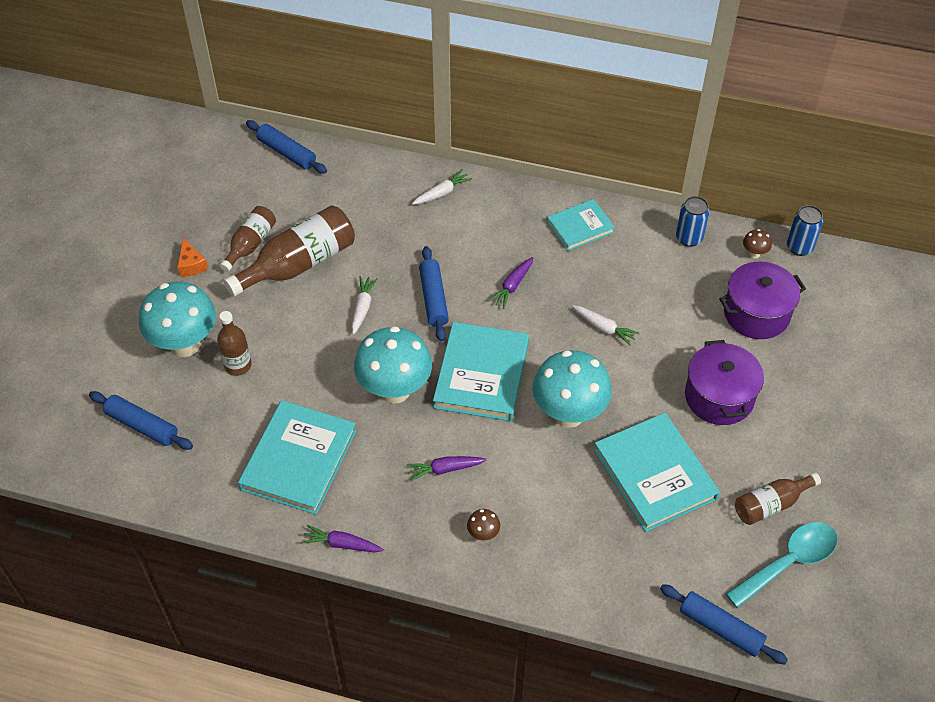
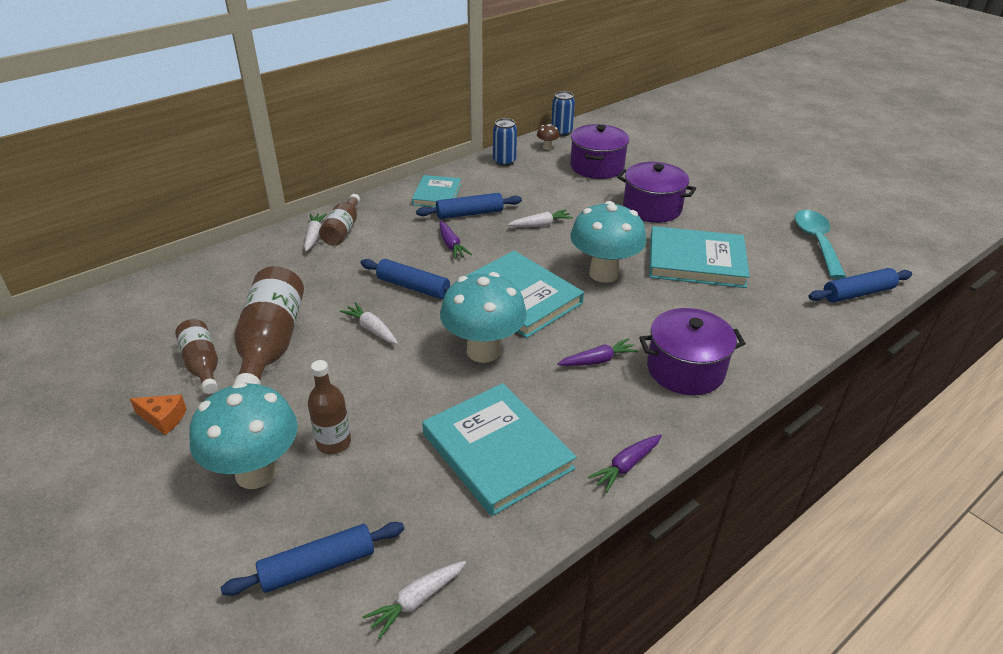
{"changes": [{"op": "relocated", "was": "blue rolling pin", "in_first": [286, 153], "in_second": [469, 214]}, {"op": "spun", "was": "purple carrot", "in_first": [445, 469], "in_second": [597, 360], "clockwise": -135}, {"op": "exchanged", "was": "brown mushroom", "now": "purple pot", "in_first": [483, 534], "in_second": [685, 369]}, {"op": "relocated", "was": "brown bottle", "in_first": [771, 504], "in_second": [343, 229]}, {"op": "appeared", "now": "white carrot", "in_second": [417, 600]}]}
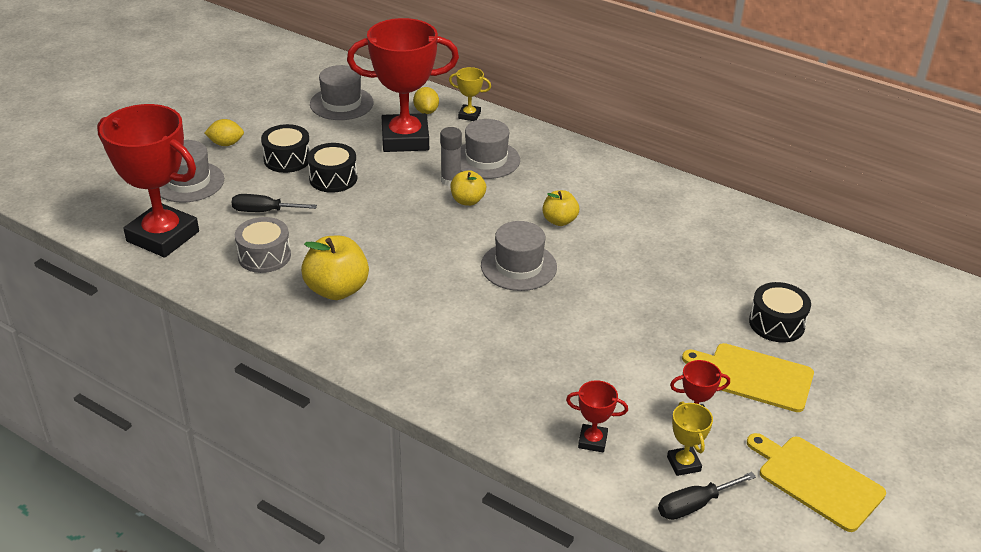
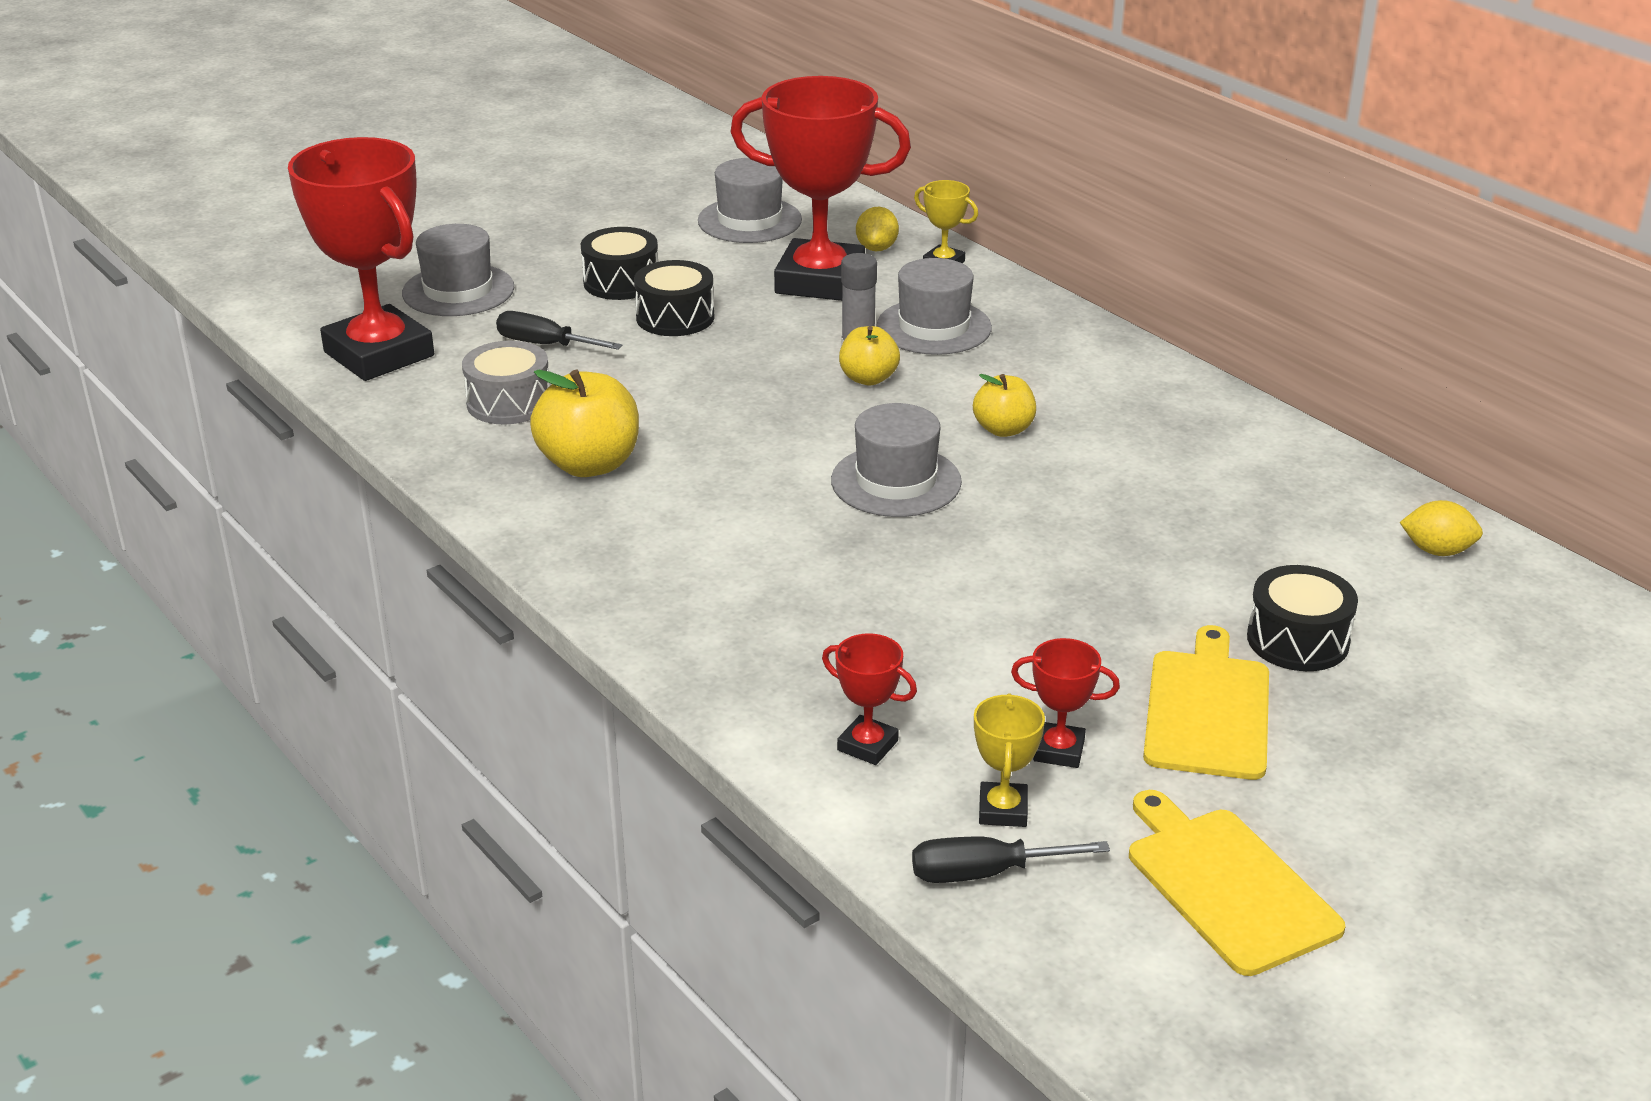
{"changes": [{"op": "relocated", "was": "yellow lemon", "in_first": [226, 144], "in_second": [1437, 551]}, {"op": "spun", "was": "yellow cutting board", "in_first": [754, 376], "in_second": [1207, 710], "clockwise": 60}]}
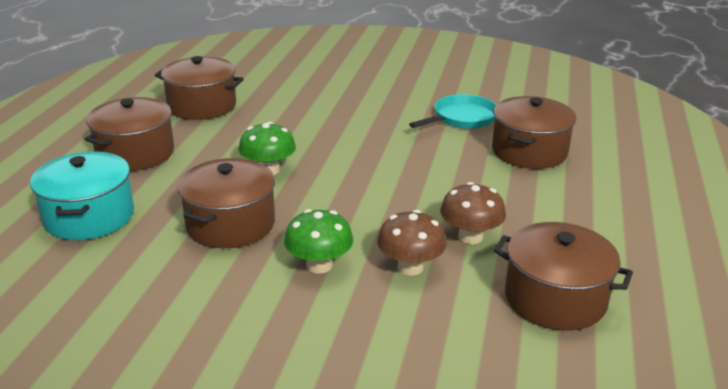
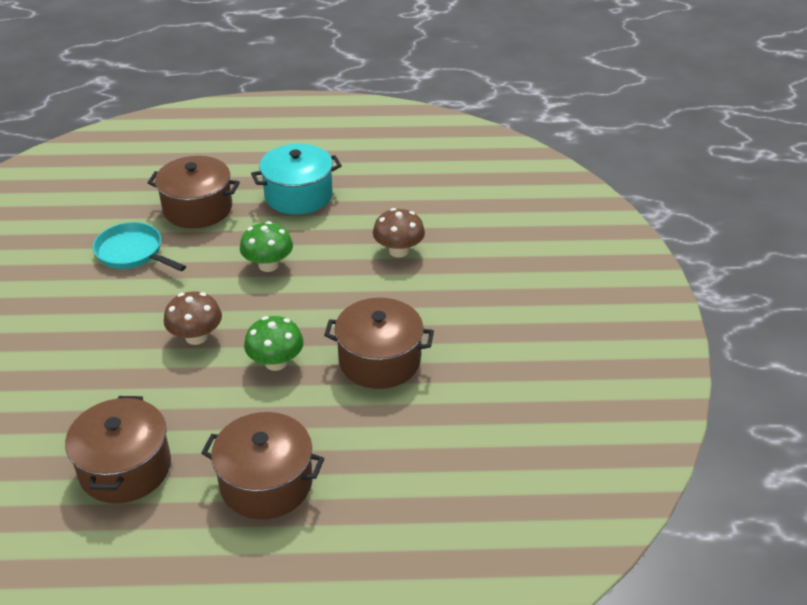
{"changes": [{"op": "relocated", "was": "turquoise pot", "in_first": [89, 216], "in_second": [298, 195]}, {"op": "relocated", "was": "green mushroom", "in_first": [319, 265], "in_second": [268, 265]}, {"op": "relocated", "was": "brown mushroom", "in_first": [470, 236], "in_second": [196, 337]}, {"op": "missing", "was": "brown pot", "in_first": [555, 298]}]}
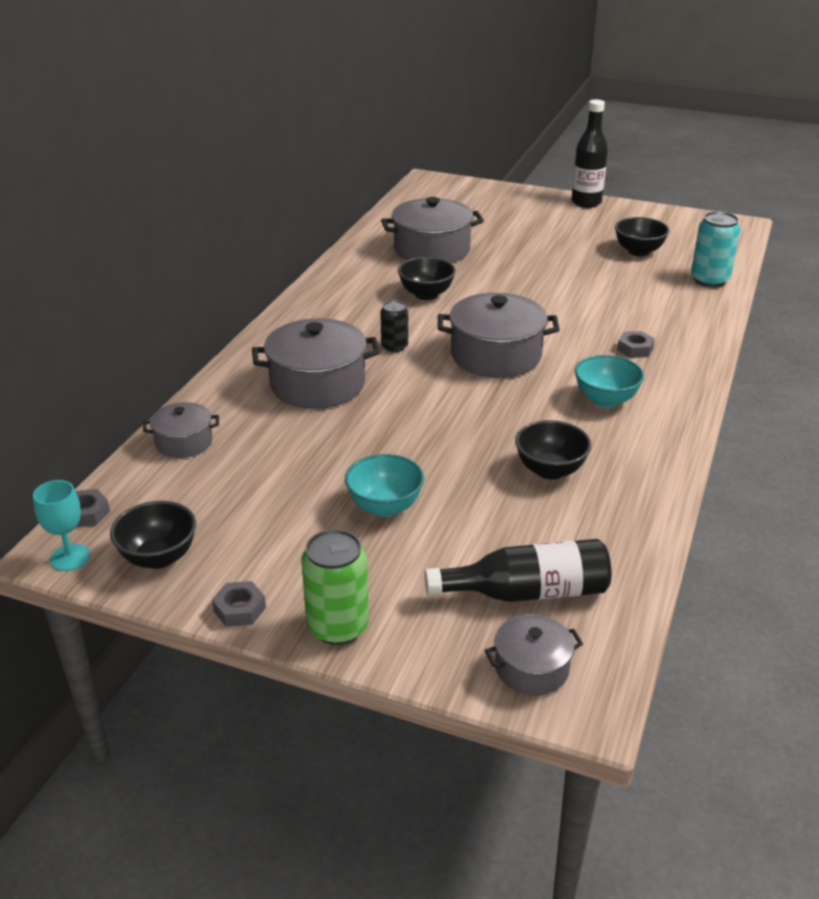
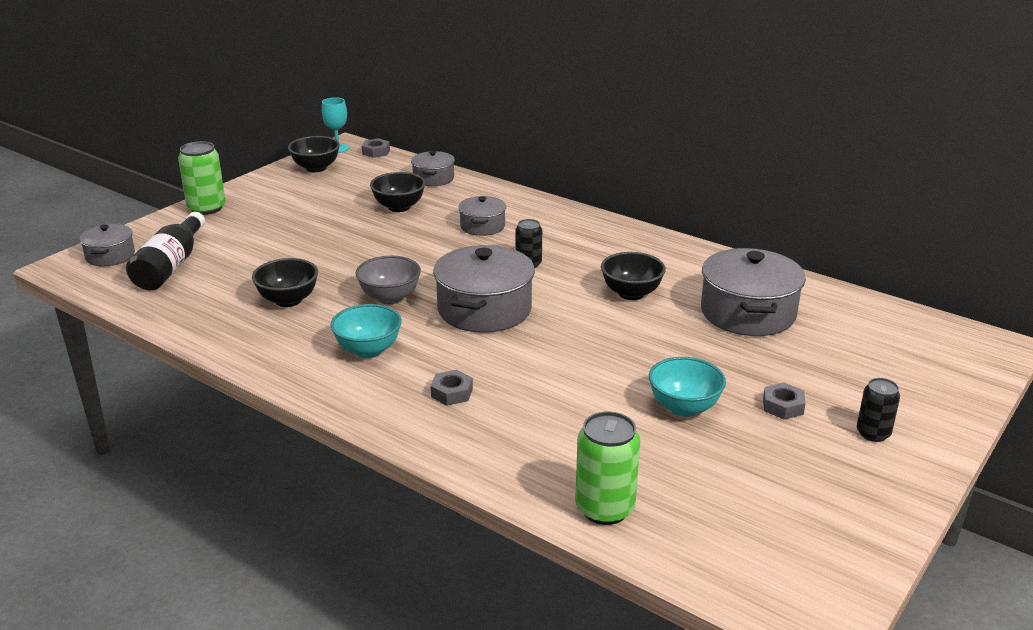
{"changes": [{"op": "relocated", "was": "grey nut", "in_first": [239, 609], "in_second": [783, 406]}, {"op": "size", "was": "grey pot", "in_first": [317, 384], "in_second": [482, 226], "ratio": 0.55}, {"op": "relocated", "was": "turquoise bowl", "in_first": [385, 507], "in_second": [684, 407]}, {"op": "missing", "was": "black bottle", "in_first": [586, 202]}, {"op": "relocated", "was": "black bowl", "in_first": [638, 251], "in_second": [399, 207]}, {"op": "colour", "was": "turquoise can", "now": "green can", "in_first": [709, 280], "in_second": [605, 508]}, {"op": "appeared", "now": "grey bowl", "in_second": [390, 298]}, {"op": "appeared", "now": "black can", "in_second": [873, 433]}]}
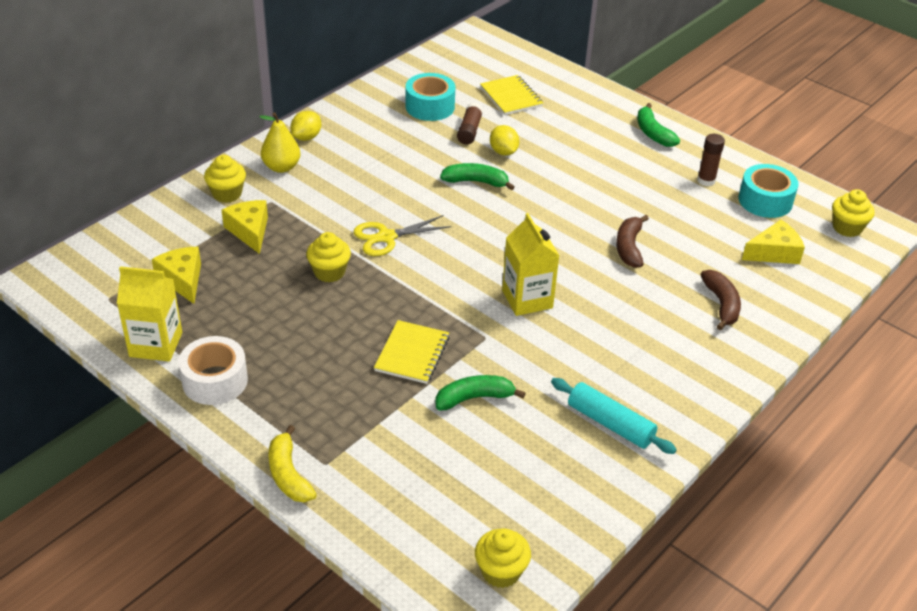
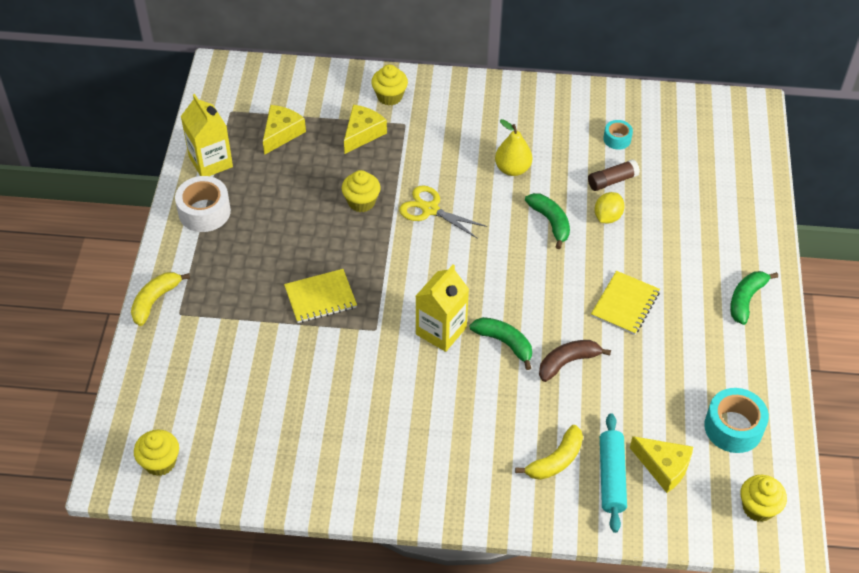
{"changes": [{"op": "relocated", "was": "yellow pear", "in_first": [281, 167], "in_second": [512, 169]}, {"op": "missing", "was": "yellow lemon", "in_first": [306, 137]}, {"op": "size", "was": "turquoise tape", "in_first": [430, 106], "in_second": [617, 139], "ratio": 0.56}, {"op": "relocated", "was": "green banana", "in_first": [474, 398], "in_second": [504, 343]}, {"op": "relocated", "was": "yellow notebook", "in_first": [511, 97], "in_second": [625, 304]}, {"op": "relocated", "was": "turquoise rolling pin", "in_first": [610, 424], "in_second": [611, 477]}, {"op": "missing", "was": "brown glue stick", "in_first": [706, 181]}, {"op": "colour", "was": "brown banana", "now": "yellow banana", "in_first": [721, 304], "in_second": [555, 460]}]}
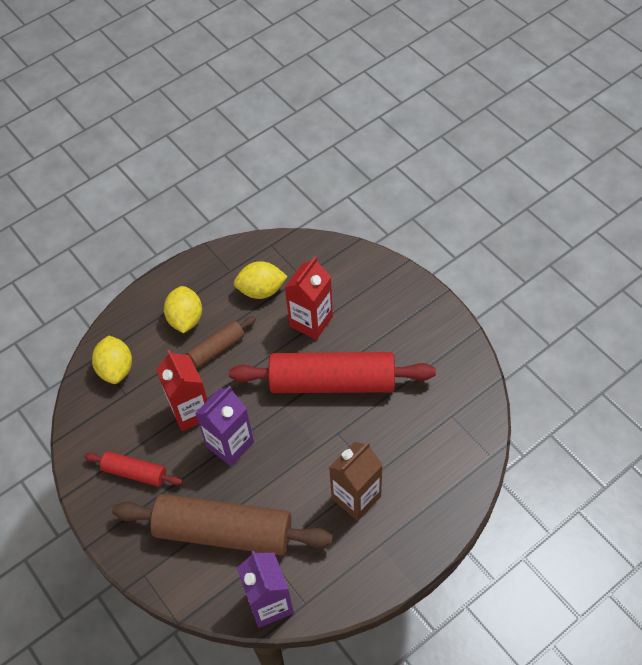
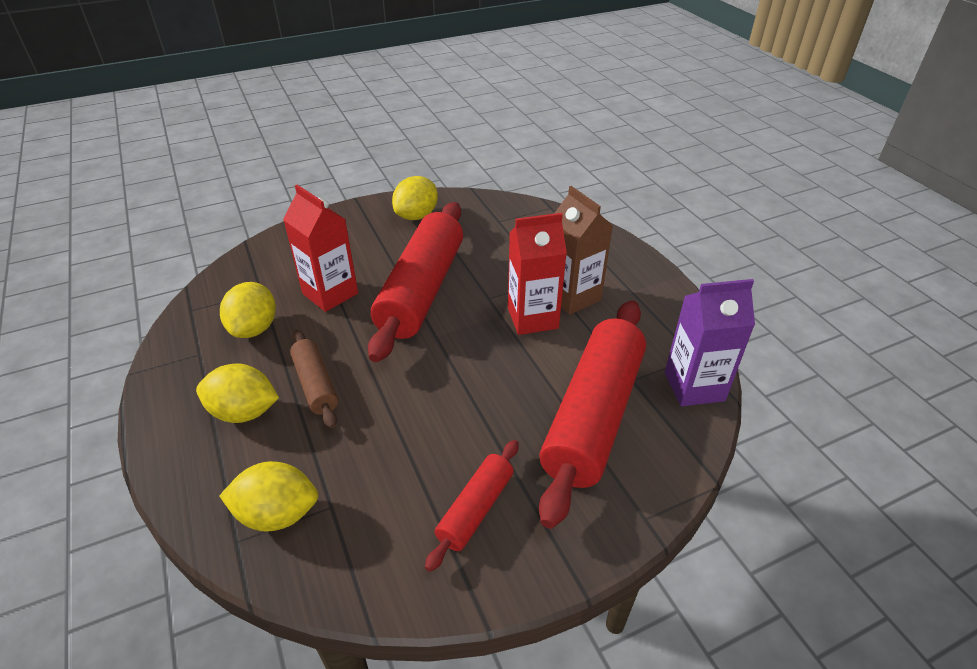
{"changes": [{"op": "colour", "was": "brown rolling pin", "now": "red rolling pin", "in_first": [224, 532], "in_second": [594, 416]}, {"op": "relocated", "was": "red carton", "in_first": [191, 411], "in_second": [532, 318]}, {"op": "missing", "was": "purple carton", "in_first": [230, 444]}, {"op": "appeared", "now": "yellow lemon", "in_second": [416, 216]}]}
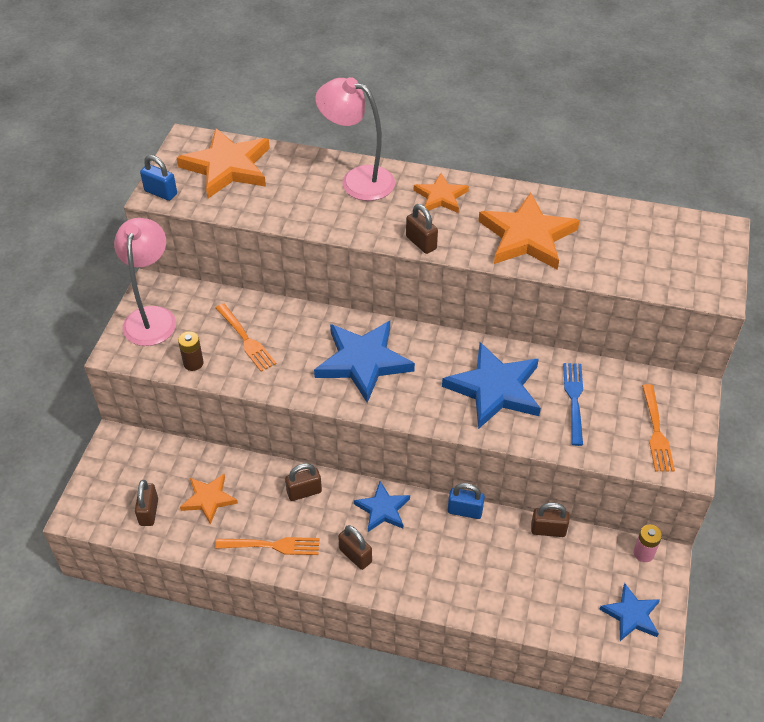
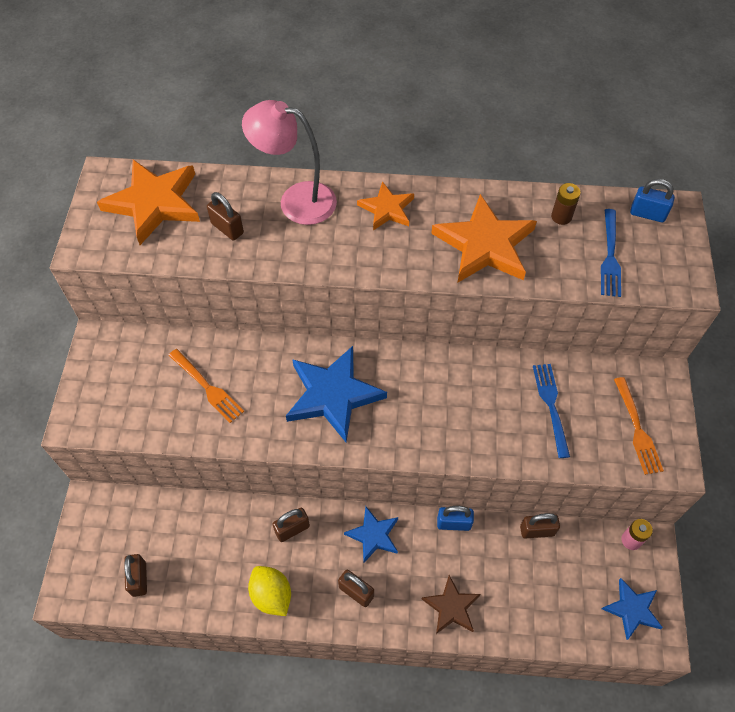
{"changes": [{"op": "missing", "was": "pink lamp", "in_first": [152, 317]}, {"op": "relocated", "was": "blue padlock", "in_first": [161, 192], "in_second": [647, 214]}, {"op": "relocated", "was": "brown battery", "in_first": [193, 363], "in_second": [561, 216]}, {"op": "missing", "was": "orange star", "in_first": [208, 499]}, {"op": "exchanged", "was": "orange fork", "now": "yellow lemon", "in_first": [272, 546], "in_second": [271, 595]}, {"op": "relocated", "was": "brown padlock", "in_first": [421, 243], "in_second": [227, 228]}, {"op": "missing", "was": "blue star", "in_first": [494, 389]}, {"op": "appeared", "now": "brown star", "in_second": [451, 607]}, {"op": "appeared", "now": "blue fork", "in_second": [610, 256]}]}
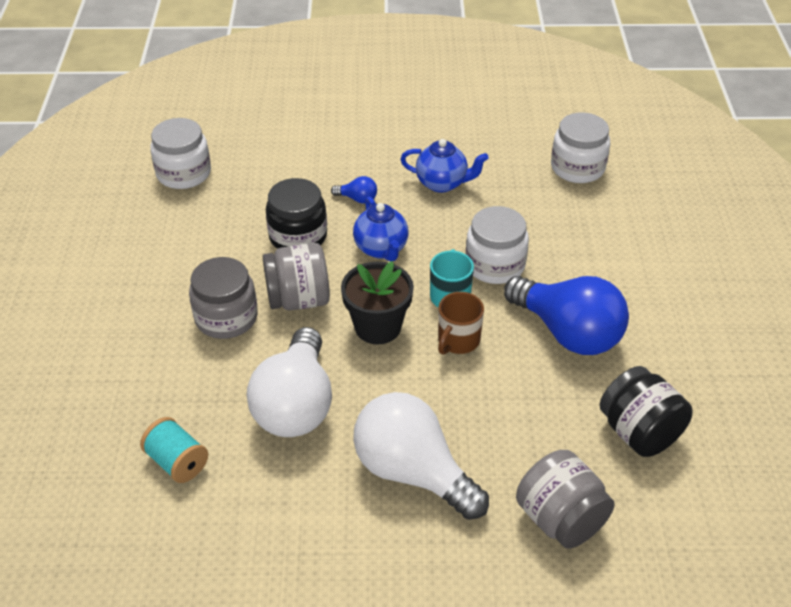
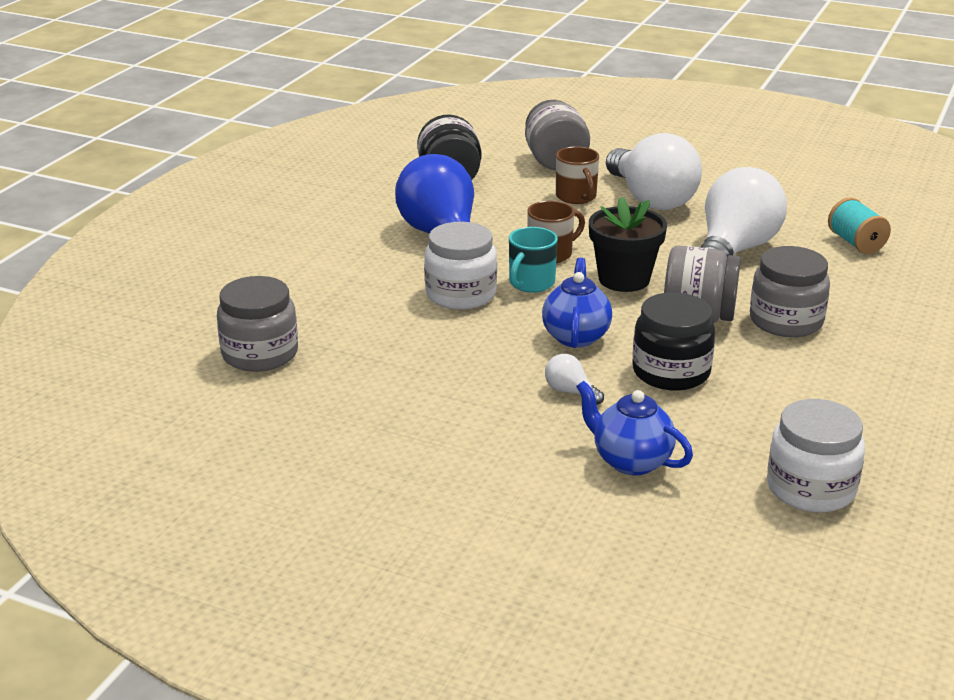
{"changes": [{"op": "colour", "was": "blue light bulb", "now": "white light bulb", "in_first": [357, 199], "in_second": [570, 392]}, {"op": "relocated", "was": "blue teapot", "in_first": [442, 183], "in_second": [630, 461]}, {"op": "colour", "was": "white jar", "now": "grey jar", "in_first": [577, 168], "in_second": [260, 354]}, {"op": "appeared", "now": "brown mug", "in_second": [576, 197]}]}
